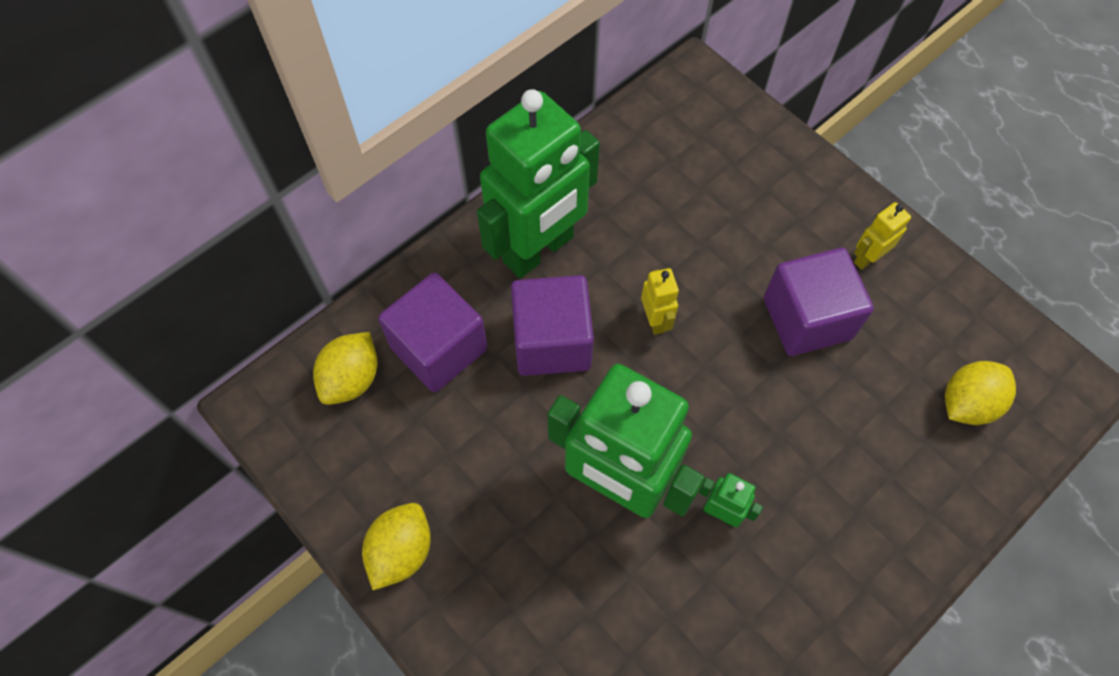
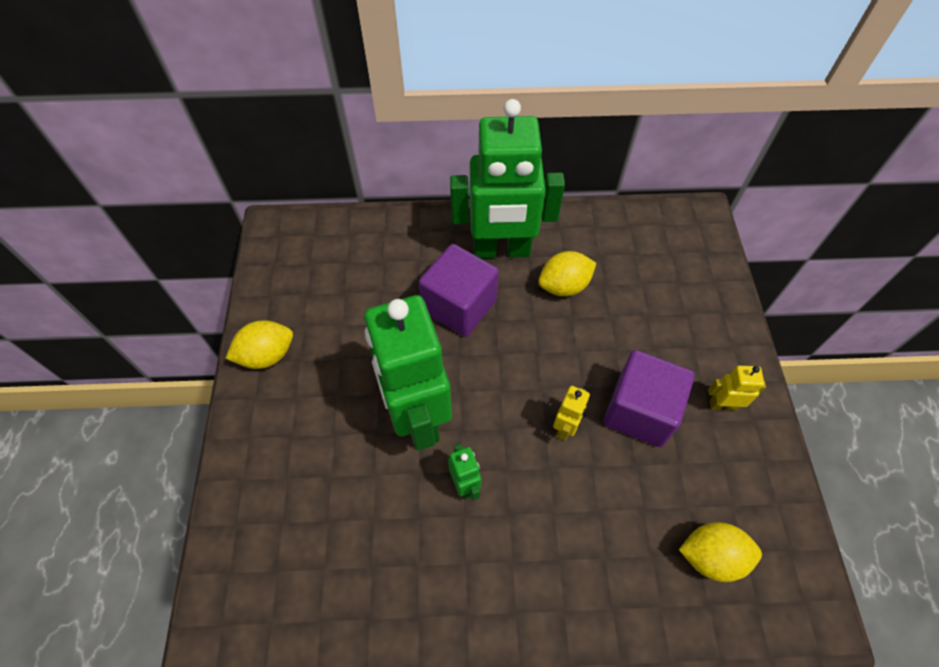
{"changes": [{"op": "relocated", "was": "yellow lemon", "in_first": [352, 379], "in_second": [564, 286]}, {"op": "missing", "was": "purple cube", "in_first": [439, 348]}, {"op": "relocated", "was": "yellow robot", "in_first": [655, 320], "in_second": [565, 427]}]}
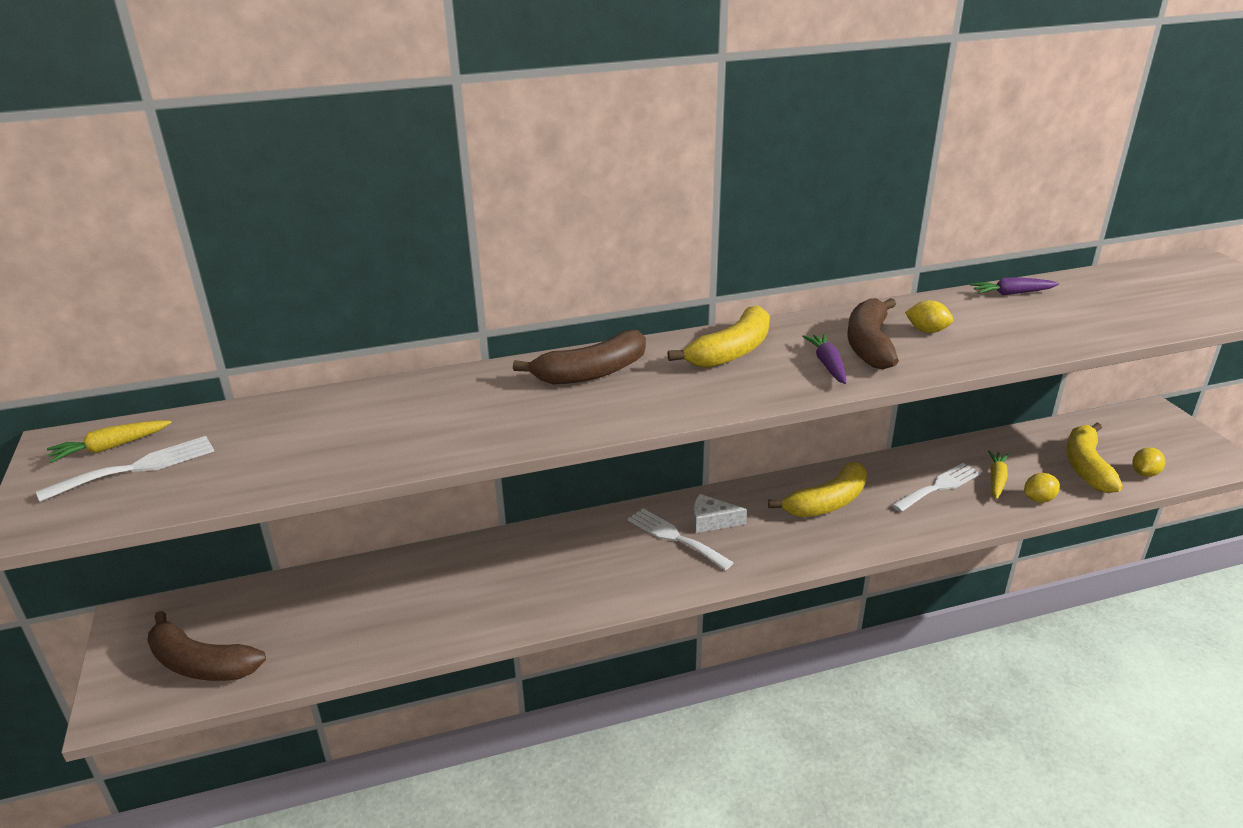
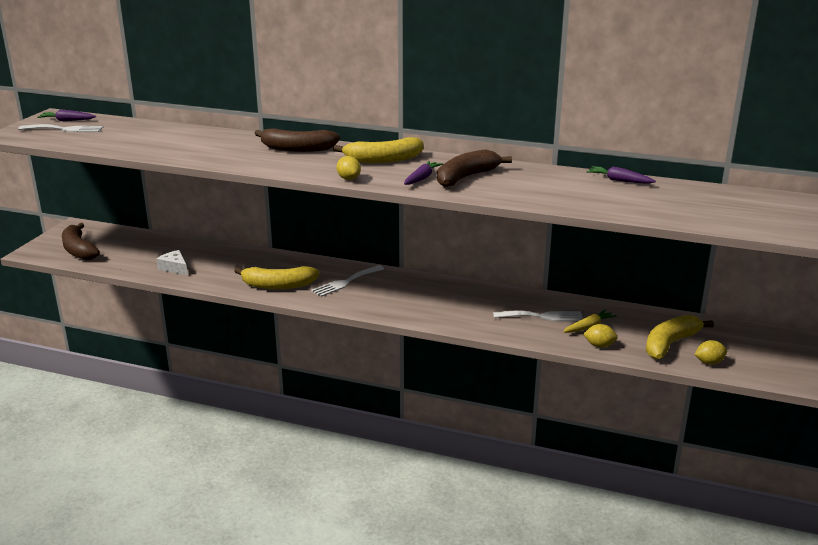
{"changes": [{"op": "colour", "was": "yellow carrot", "now": "purple carrot", "in_first": [110, 447], "in_second": [67, 121]}, {"op": "spun", "was": "white fork", "in_first": [675, 537], "in_second": [345, 282], "clockwise": -120}, {"op": "relocated", "was": "white cheese", "in_first": [711, 521], "in_second": [174, 268]}, {"op": "relocated", "was": "yellow banana", "in_first": [827, 503], "in_second": [278, 285]}, {"op": "relocated", "was": "yellow lemon", "in_first": [927, 331], "in_second": [349, 179]}]}
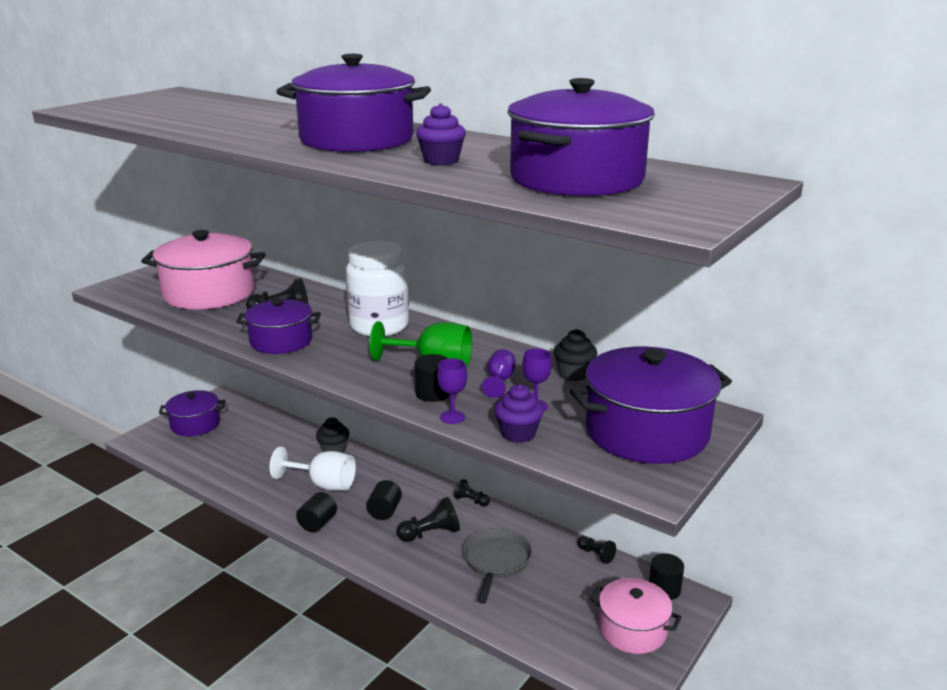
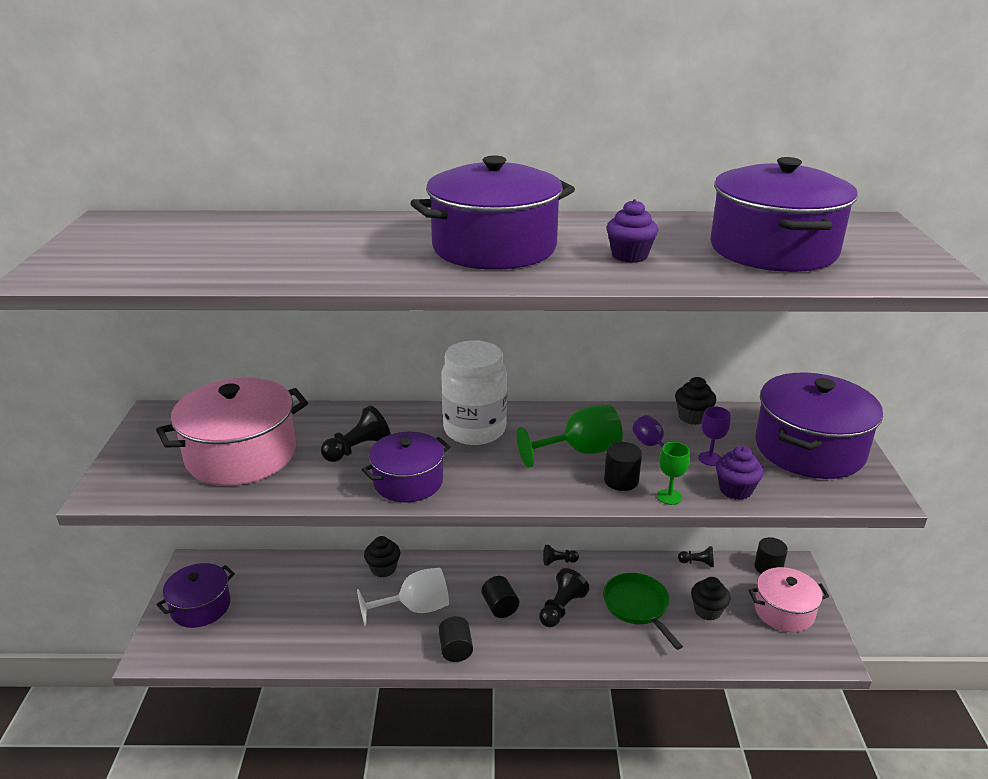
{"changes": [{"op": "colour", "was": "purple goblet", "now": "green goblet", "in_first": [452, 417], "in_second": [669, 497]}, {"op": "colour", "was": "grey pan", "now": "green pan", "in_first": [496, 561], "in_second": [637, 606]}, {"op": "appeared", "now": "black cupcake", "in_second": [707, 610]}]}
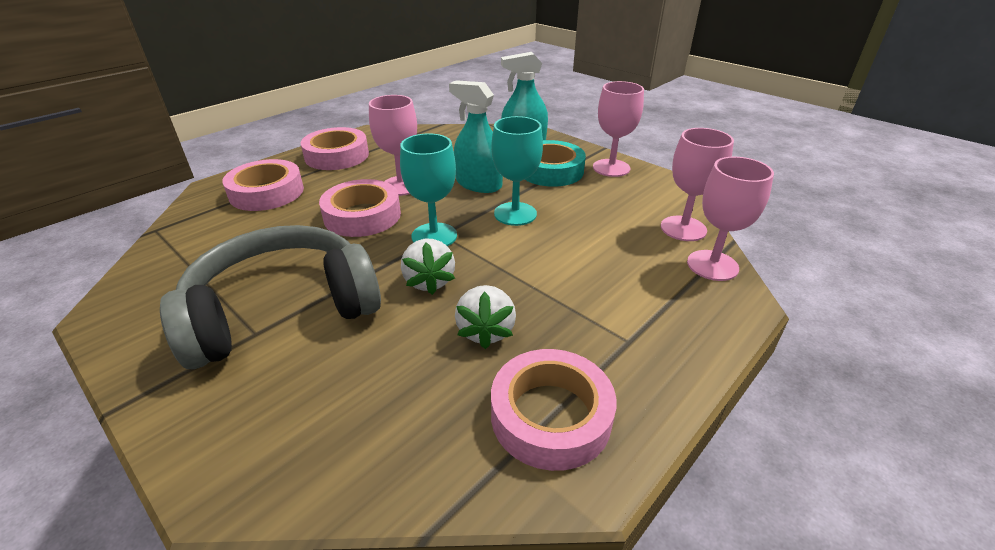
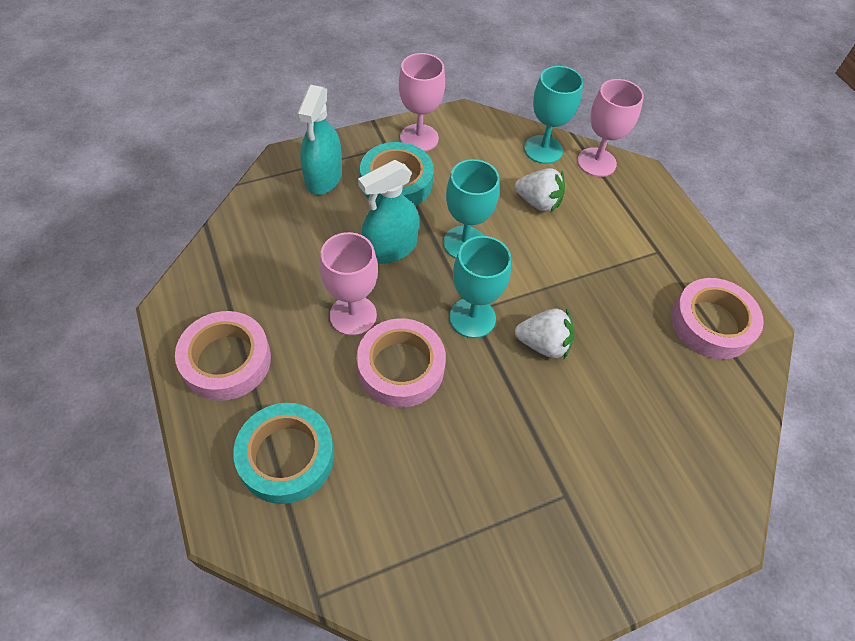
{"changes": [{"op": "missing", "was": "grey headphones", "in_first": [282, 310]}, {"op": "colour", "was": "pink tape", "now": "turquoise tape", "in_first": [267, 192], "in_second": [286, 457]}, {"op": "relocated", "was": "white strawberry", "in_first": [486, 331], "in_second": [538, 202]}, {"op": "colour", "was": "pink goblet", "now": "turquoise goblet", "in_first": [683, 228], "in_second": [543, 149]}]}
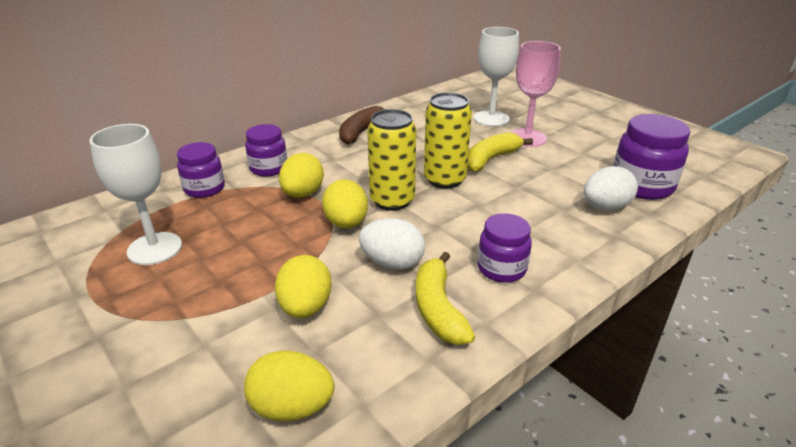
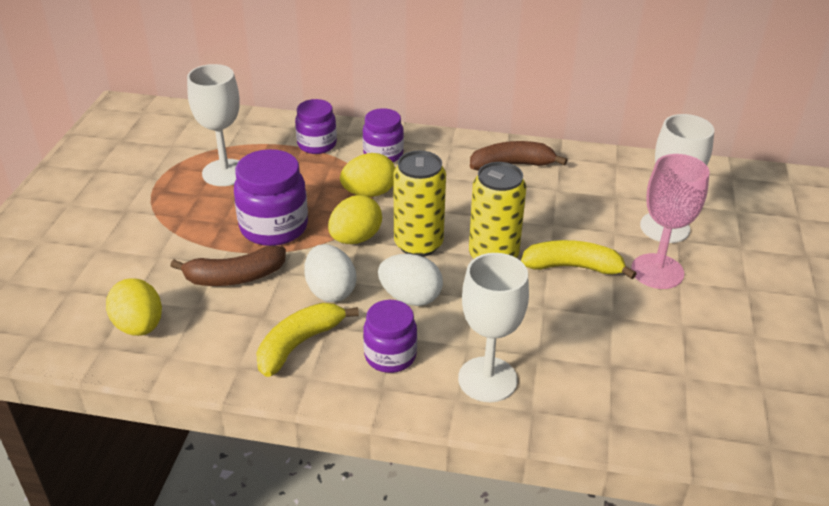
{"changes": [{"op": "exchanged", "was": "yellow egg", "now": "brown banana", "in_first": [305, 307], "in_second": [235, 277]}, {"op": "relocated", "was": "white egg", "in_first": [605, 207], "in_second": [410, 297]}, {"op": "relocated", "was": "purple jar", "in_first": [641, 186], "in_second": [274, 227]}, {"op": "appeared", "now": "white goblet", "in_second": [487, 379]}]}
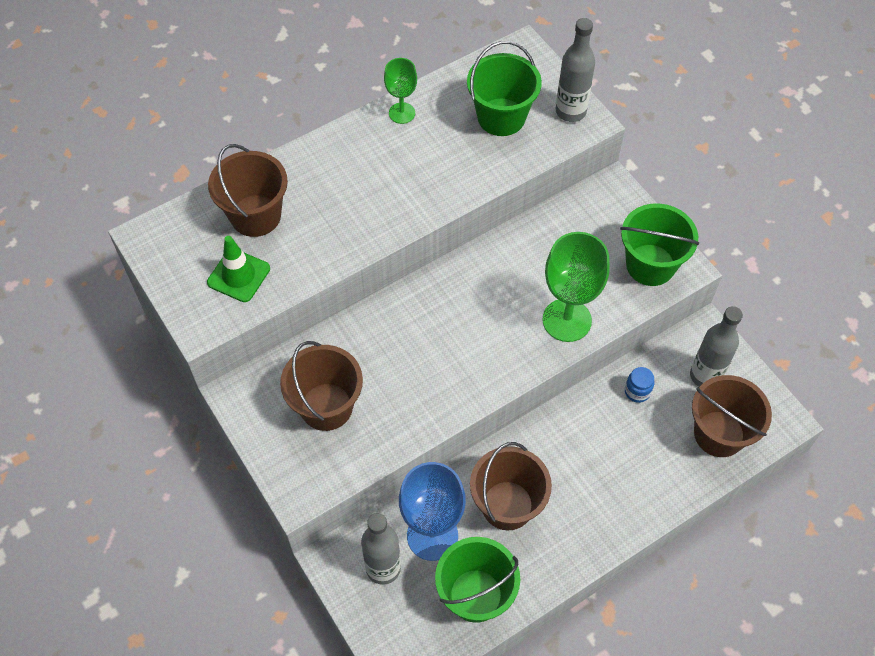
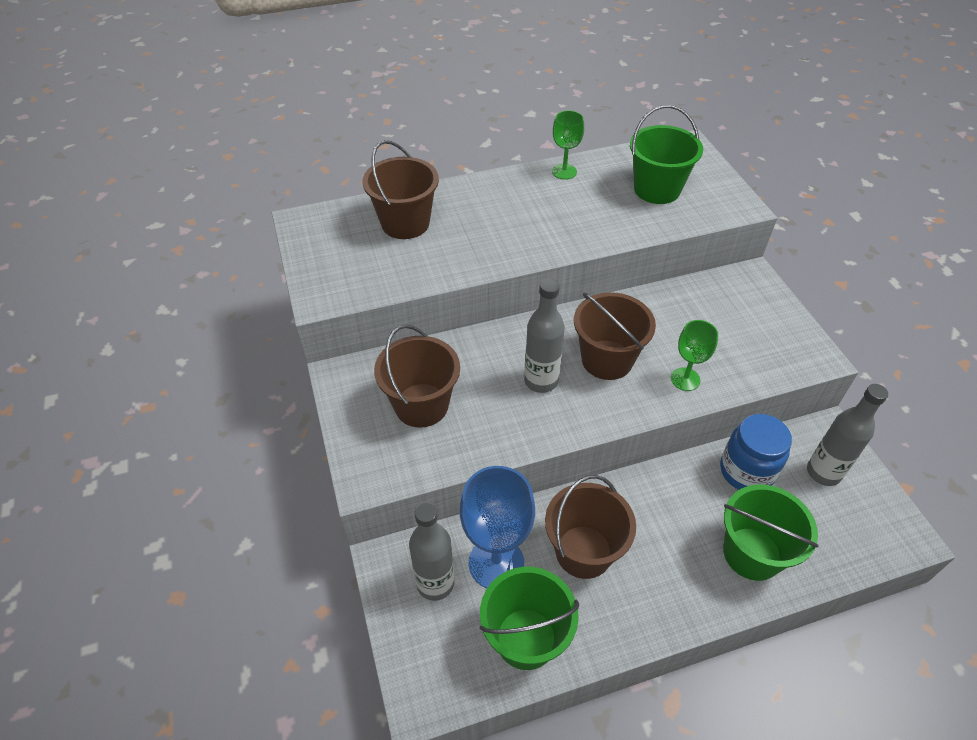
{"changes": [{"op": "missing", "was": "green traffic cone", "in_first": [238, 275]}, {"op": "size", "was": "green goblet", "in_first": [567, 320], "in_second": [685, 379], "ratio": 0.57}, {"op": "relocated", "was": "grey bottle", "in_first": [570, 111], "in_second": [541, 381]}, {"op": "relocated", "was": "green bucket", "in_first": [650, 265], "in_second": [752, 553]}, {"op": "size", "was": "blue jar", "in_first": [637, 391], "in_second": [746, 471], "ratio": 1.95}, {"op": "relocated", "was": "brown bucket", "in_first": [719, 434], "in_second": [607, 360]}]}
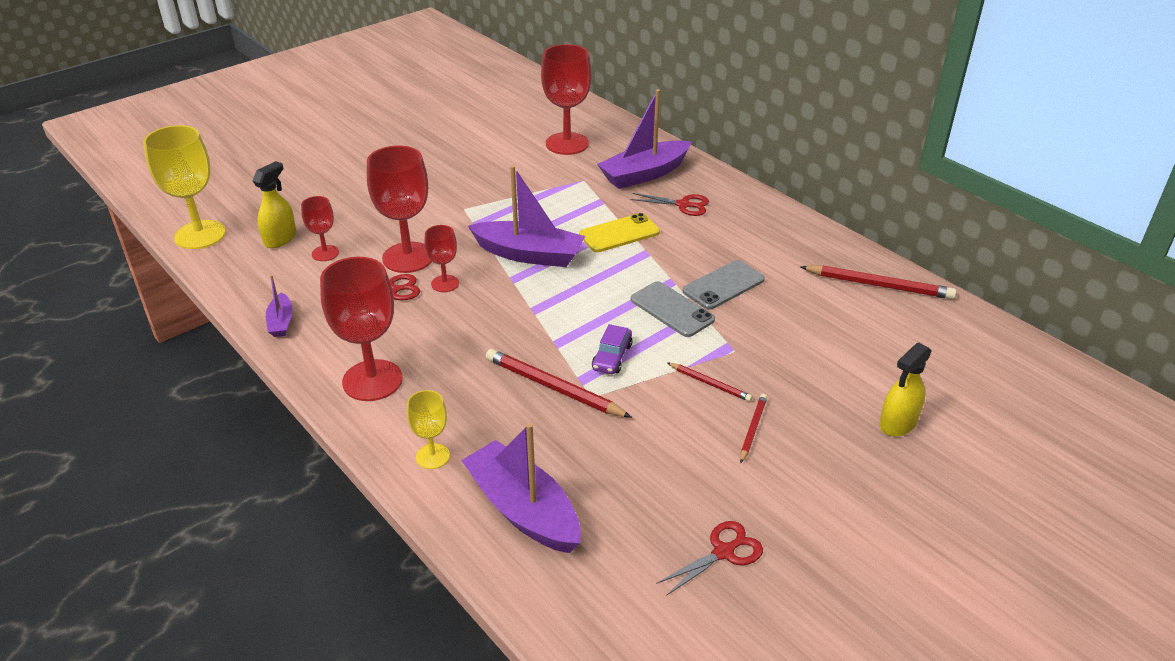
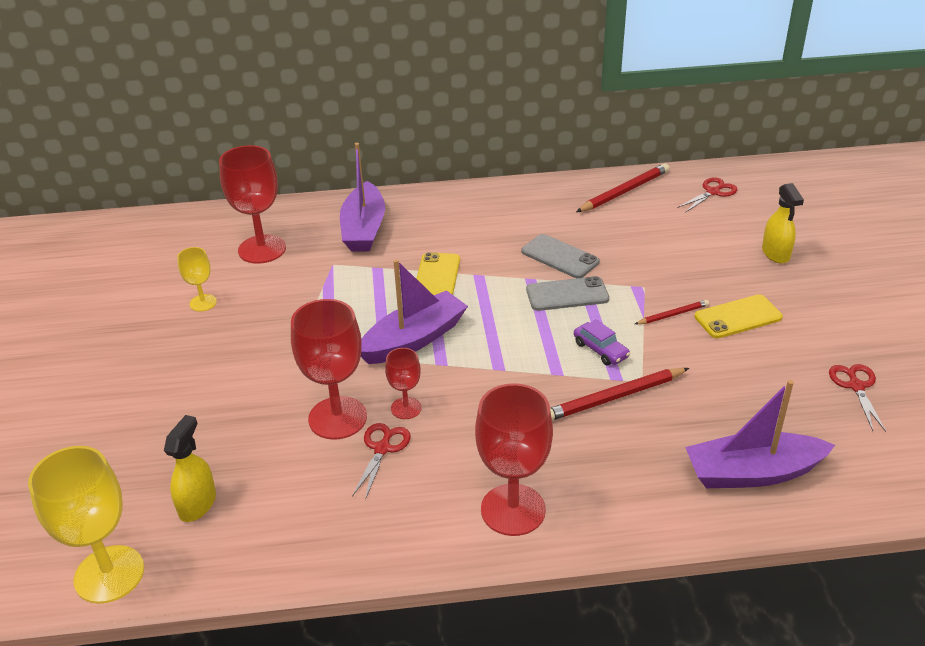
{"changes": [{"op": "spun", "was": "yellow spray bottle", "in_first": [280, 239], "in_second": [197, 504], "clockwise": 45}, {"op": "missing", "was": "purple boat", "in_first": [281, 322]}, {"op": "missing", "was": "red goblet", "in_first": [325, 253]}, {"op": "relocated", "was": "yellow goblet", "in_first": [432, 456], "in_second": [203, 303]}, {"op": "relocated", "was": "red scissors", "in_first": [683, 205], "in_second": [713, 192]}, {"op": "spun", "was": "grey phone", "in_first": [723, 285], "in_second": [559, 257], "clockwise": -45}, {"op": "exchanged", "was": "red pencil", "now": "yellow phone", "in_first": [752, 429], "in_second": [738, 317]}]}
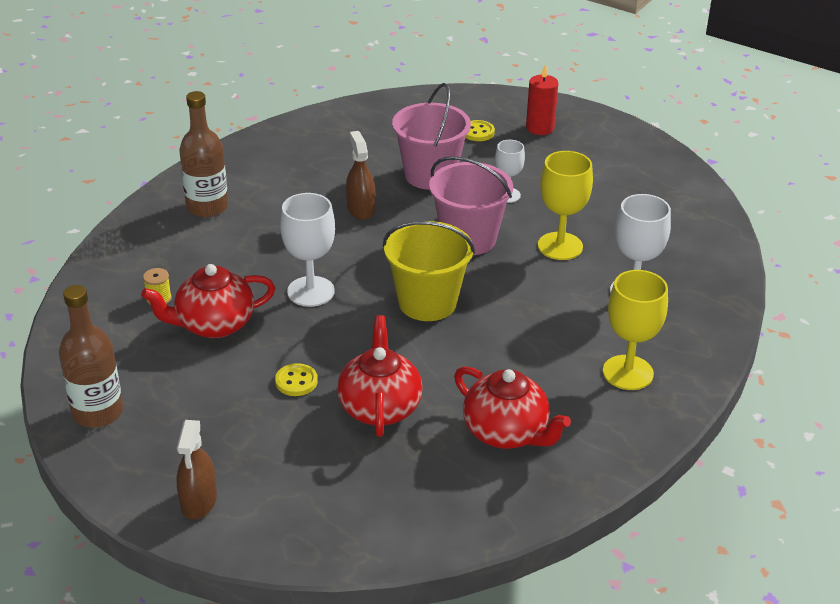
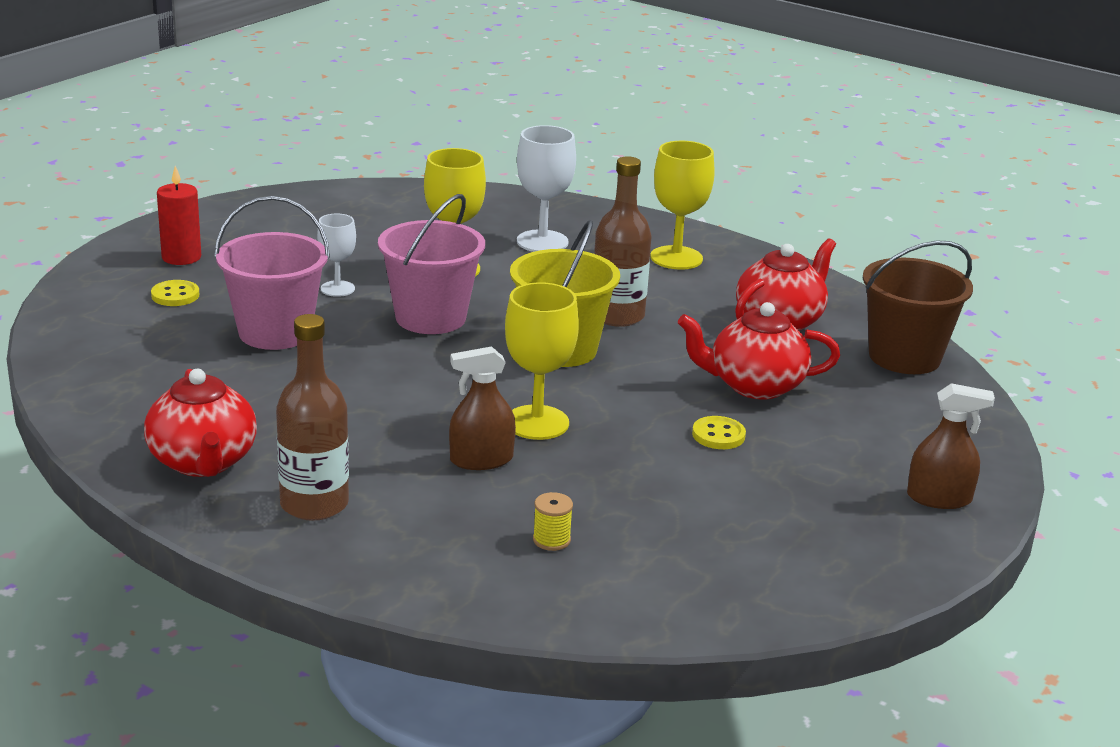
{"changes": [{"op": "relocated", "was": "brown bottle", "in_first": [97, 412], "in_second": [617, 316]}, {"op": "relocated", "was": "red teapot", "in_first": [214, 325], "in_second": [203, 462]}, {"op": "colour", "was": "white goblet", "now": "yellow goblet", "in_first": [311, 291], "in_second": [537, 423]}, {"op": "relocated", "was": "brown spray bottle", "in_first": [361, 209], "in_second": [481, 460]}, {"op": "appeared", "now": "brown bucket", "in_second": [904, 357]}]}
